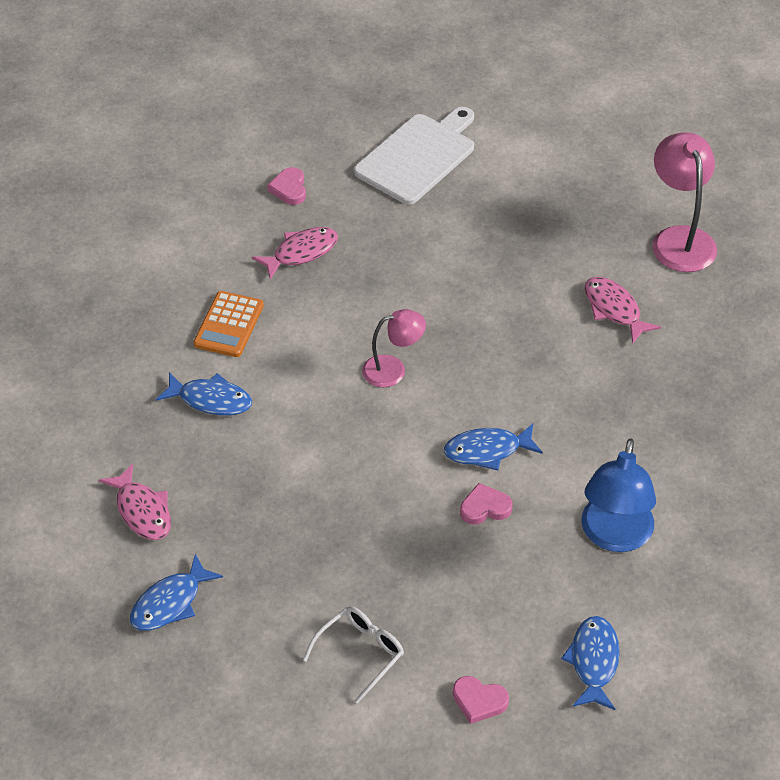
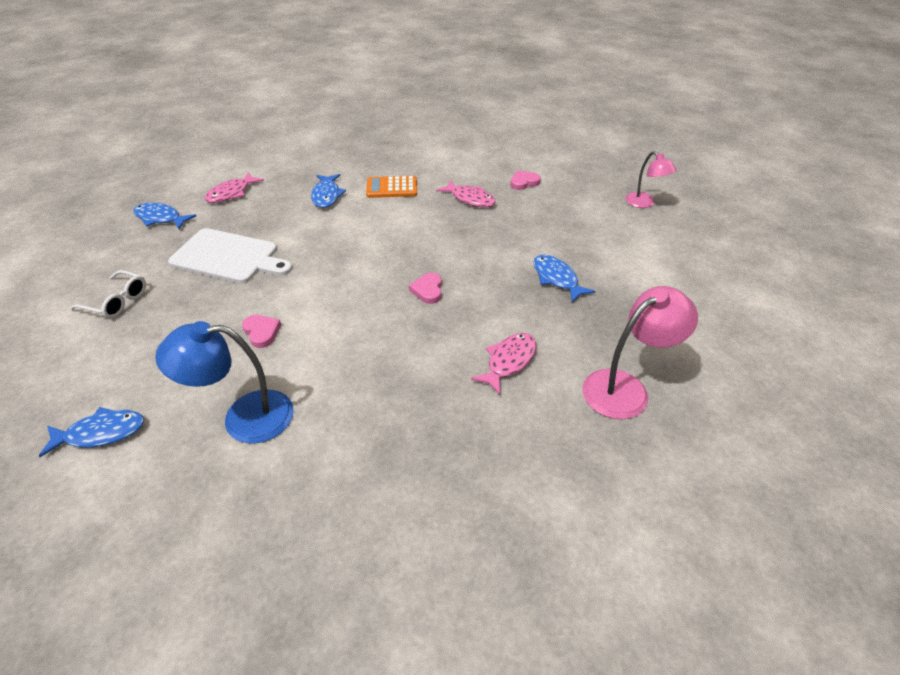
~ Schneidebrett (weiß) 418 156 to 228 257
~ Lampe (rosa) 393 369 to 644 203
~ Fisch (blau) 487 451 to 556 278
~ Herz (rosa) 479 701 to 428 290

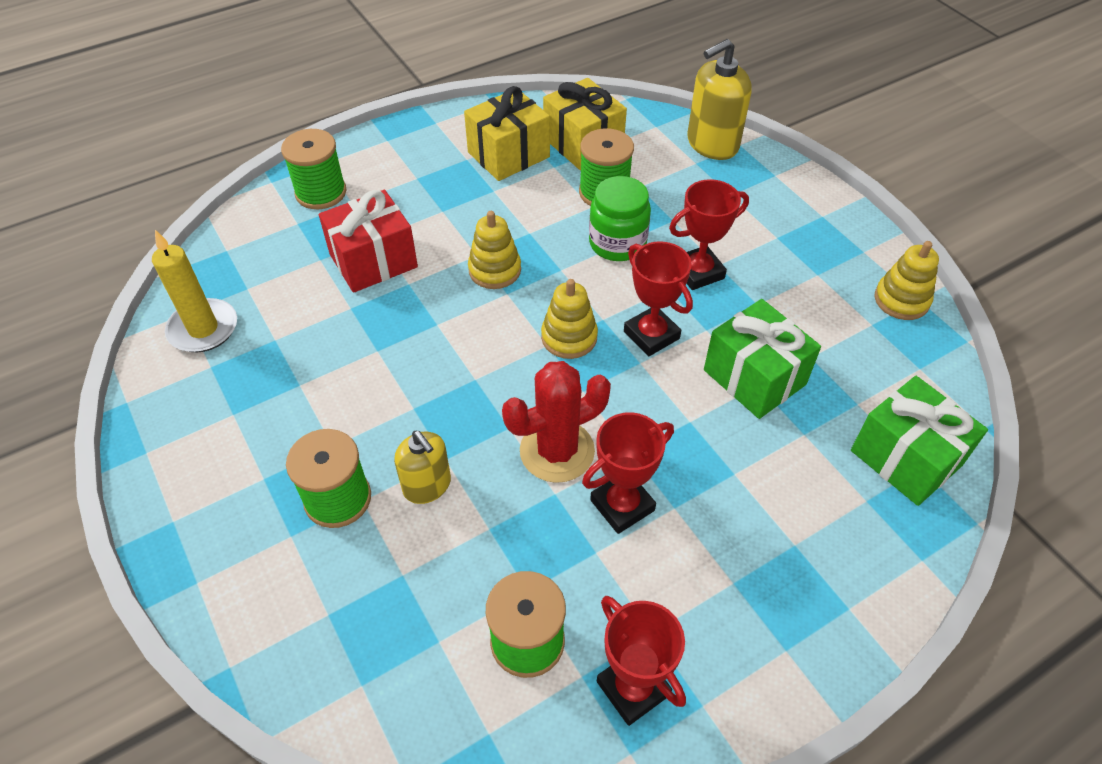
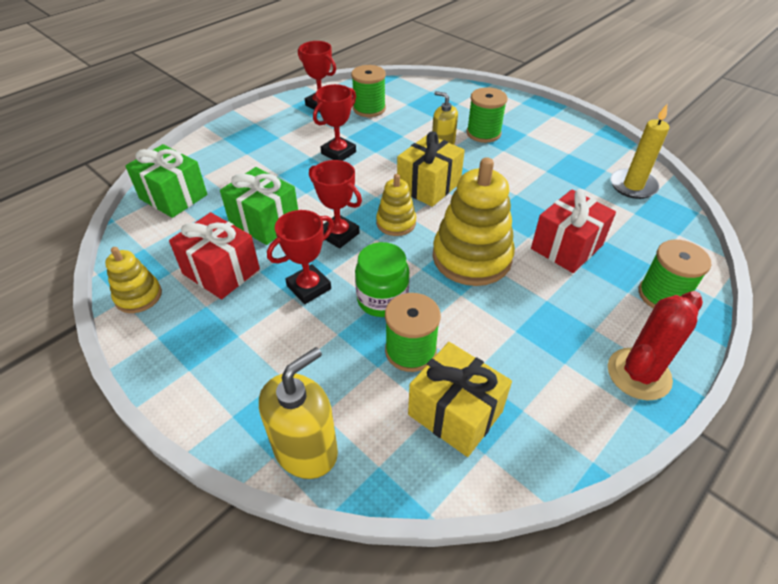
+ Geschenk (rot) 221 271
~ Geschenk (gelb) 508 155 to 428 186
~ Kaktus (rot) 557 451 to 638 374
~ Stapelspielzeug (gelb) 494 270 = 471 257 x1.86

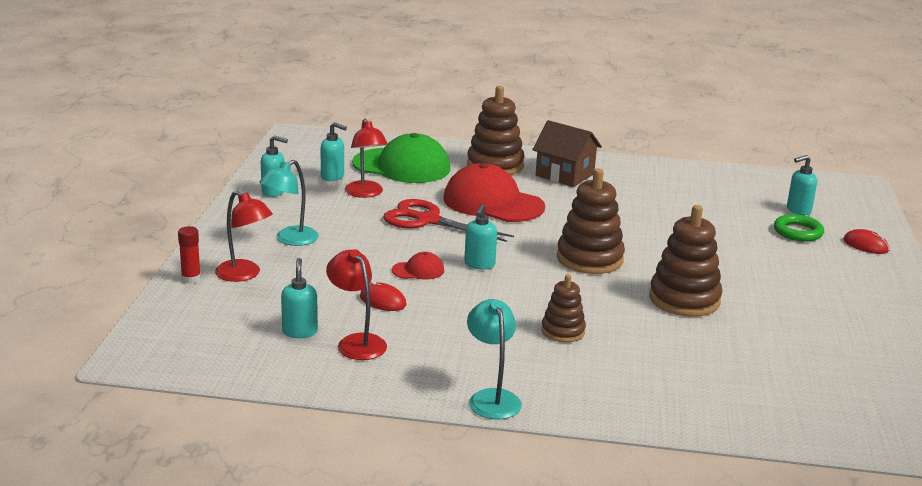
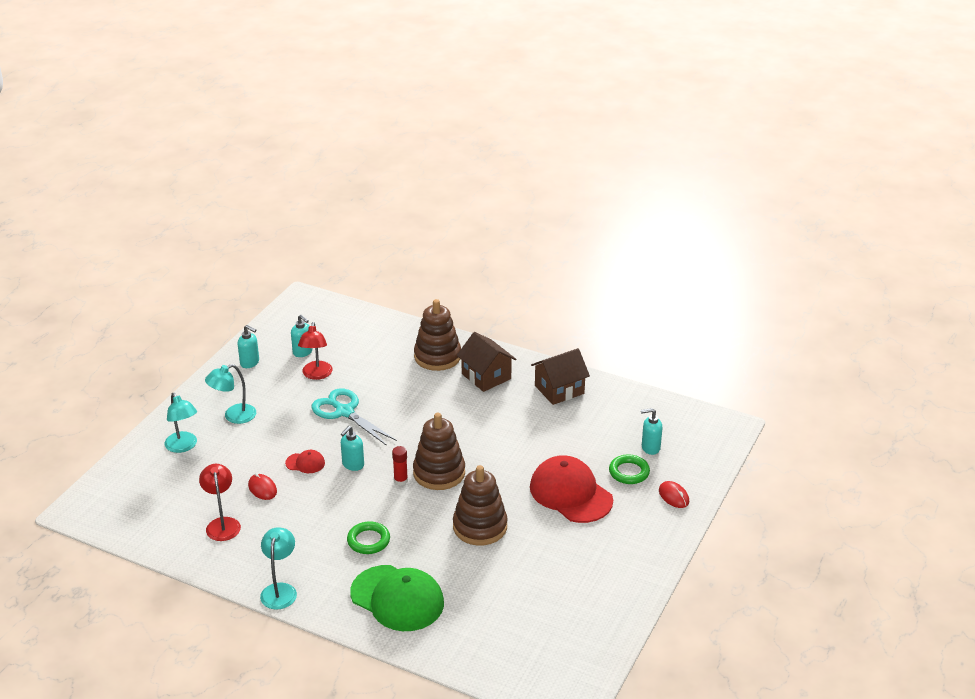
- Seifenspender (türkis) 300 332
+ Haus (braun) 559 389
~ Klebestift (rot) 191 279 to 400 481
~ Kappe (grün) 402 166 to 397 598
~ Kappe (rot) 493 203 to 570 493
~ Stapelspielzeug (braun) 563 331 to Ring (grün) 368 541
~ Lampe (rot) 244 275 to Lampe (türkis) 183 446
~ Schere (rot) 428 220 to Schere (türkis) 344 412

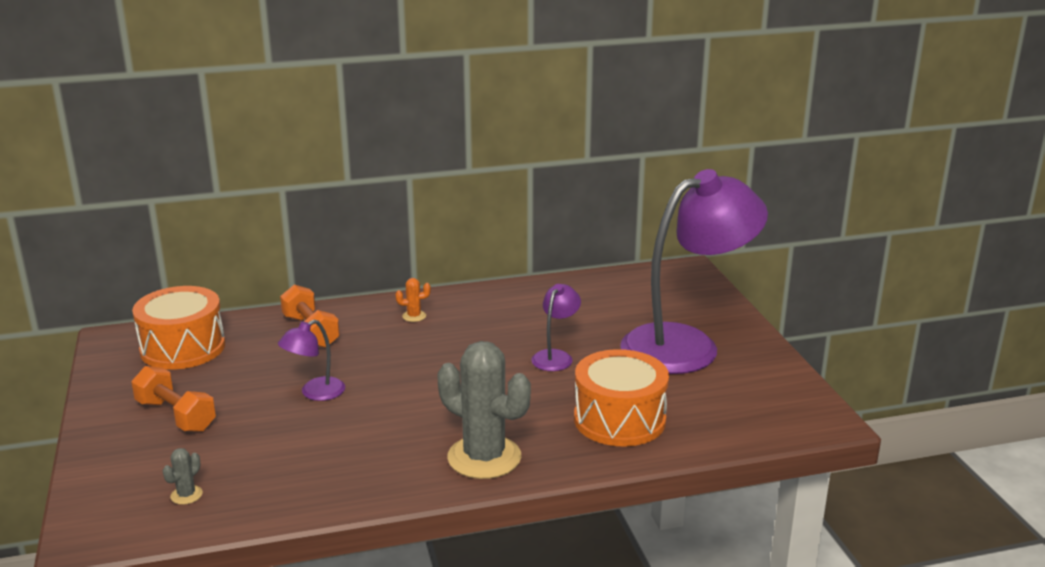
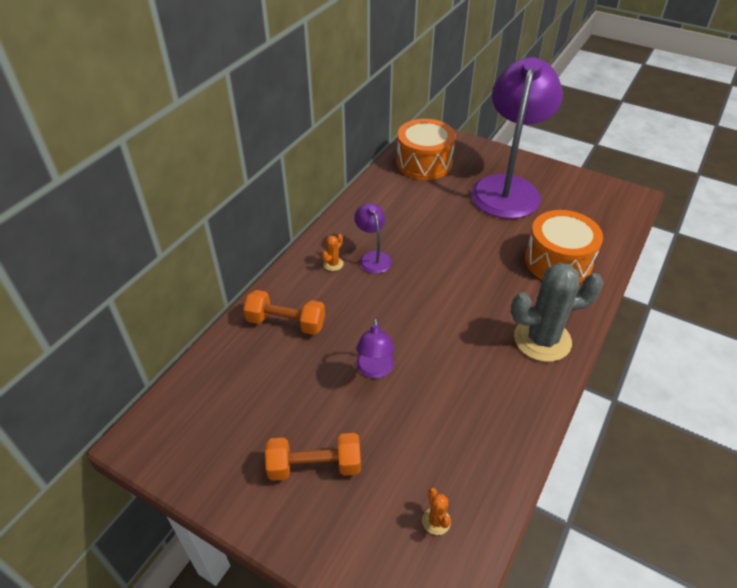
~ Trommel (orange) 183 348 to 424 163
~ Lampe (lila) 555 356 to 373 257
~ Kaktus (grau) 186 495 to Kaktus (orange) 436 521

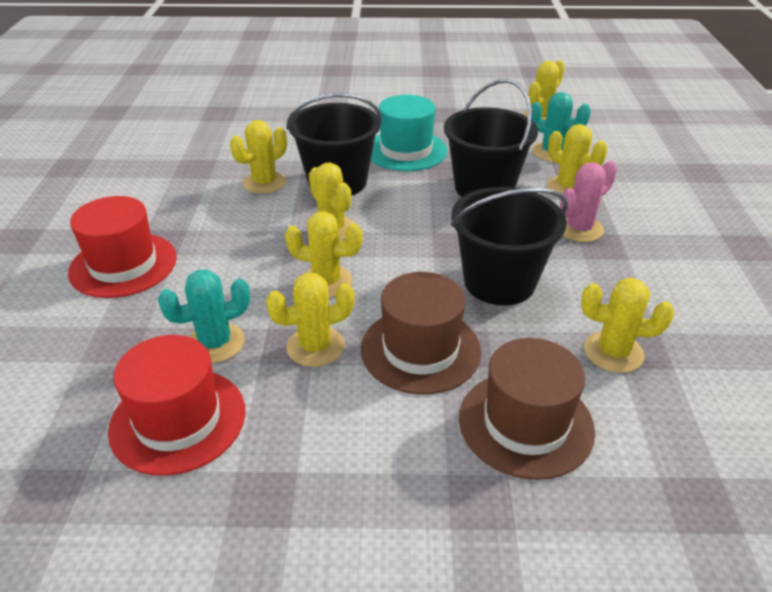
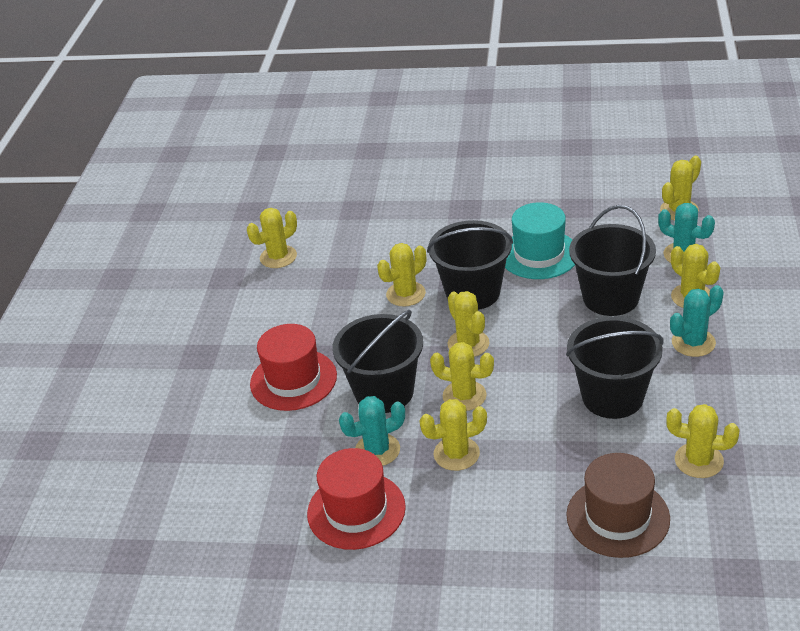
- Hut (braun) 420 350
+ Kaktus (gelb) 278 257
+ Eimer (schwarz) 384 392
~ Kaktus (rosa) 579 229 to Kaktus (türkis) 693 343

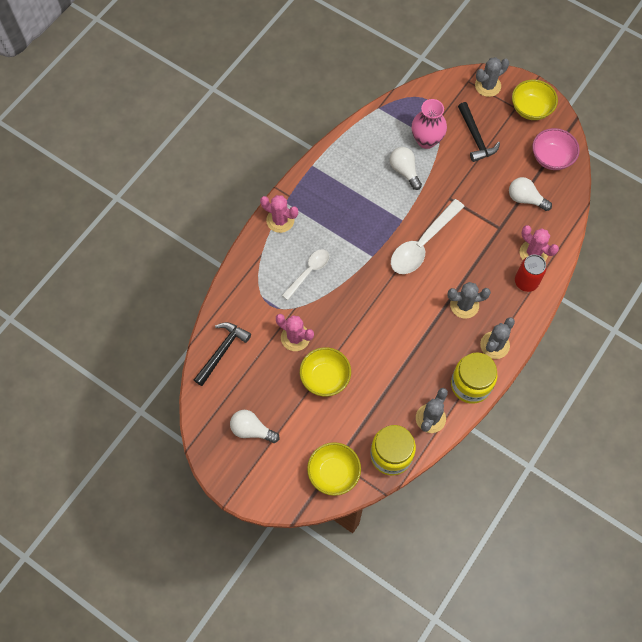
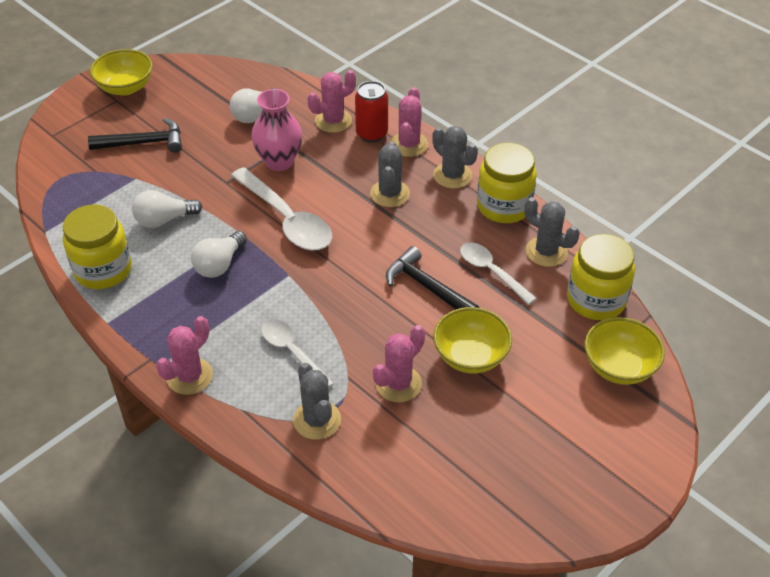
- Schüssel (rosa) 551 158
+ Einmachglas (gelb) 103 270
+ Kaktus (rosa) 409 144
+ Löffel (weiß) 491 272
~ Hammer (schwarz) 222 351 to 427 287
~ Glühbirne (weiß) 252 430 to 219 264
~ Vase (rosa) 426 140 to 279 161
~ Kaktus (grau) 487 86 to 317 420

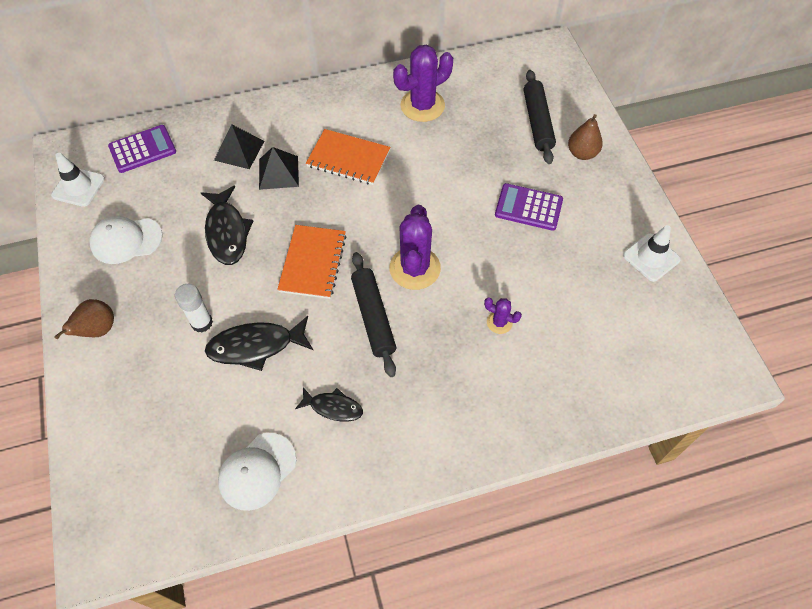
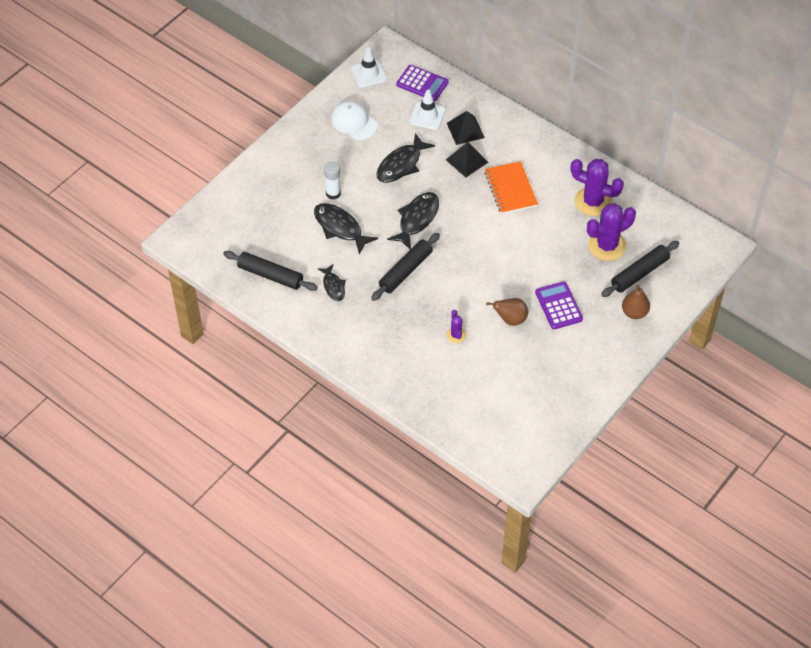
~ Birne (braun) 97 330 to 510 319
~ Kaktus (lila) 415 268 to 607 246
~ Leitkegel (weiß) 651 257 to 427 116
~ Kappe (weiß) 257 471 to Nudelholz (schwarz) 270 275
~ Notizbuch (orange) 313 263 to Fisch (schwarz) 417 219

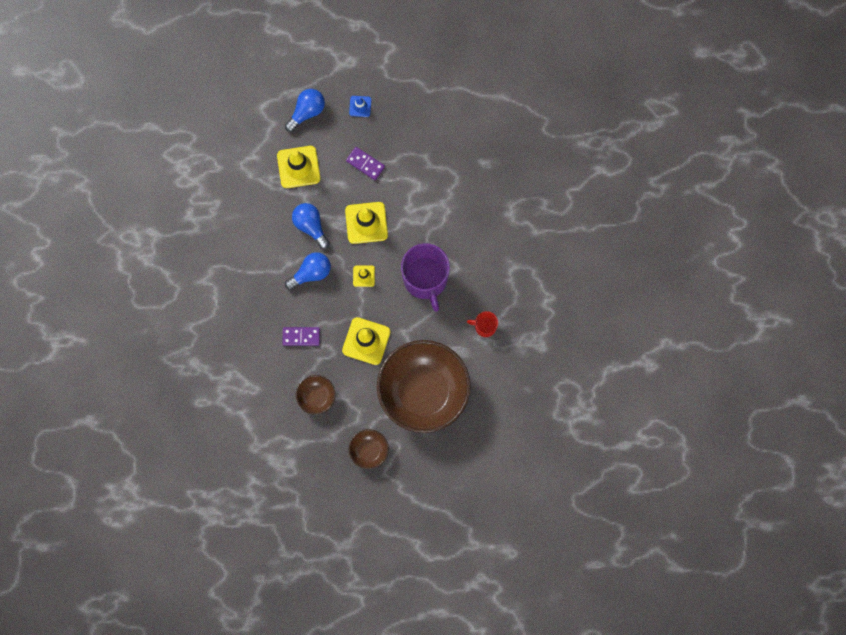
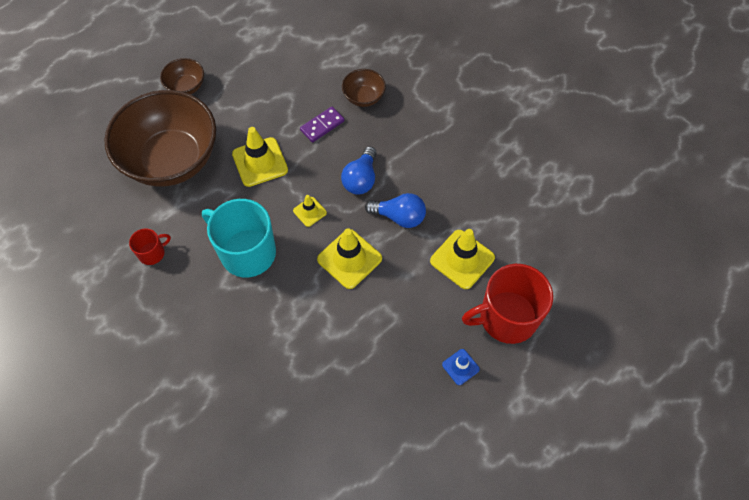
- Dominostein (lila) 365 164
~ Schüssel (braun) 316 397 to 363 97
~ Glühbirne (blau) 307 112 to Tasse (rot) 506 317
~ Tasse (lila) 425 279 to Tasse (türkis) 247 252

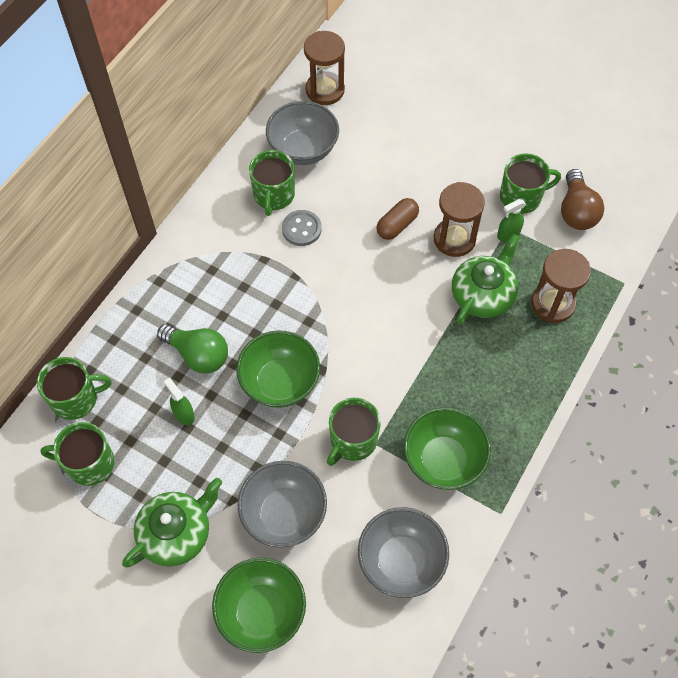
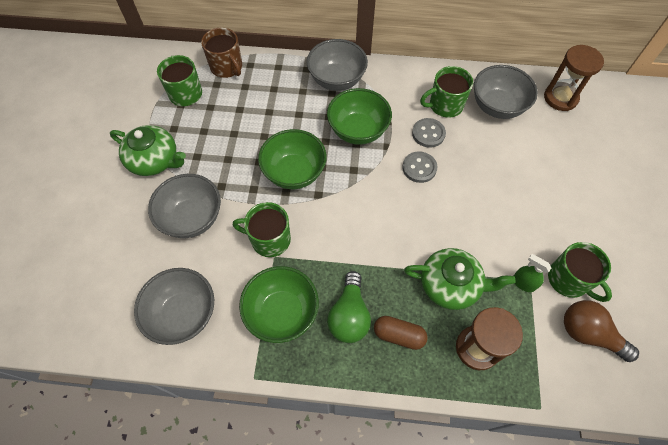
- Sprühflasche (grün) 184 414
- Sanduhr (braun) 454 239
+ Schüssel (grau) 337 80
+ Knopf (grau) 419 168
~ Glühbirne (grün) 198 355 to 349 315
~ Schüssel (grün) 262 612 to 358 130
~ Kapsel (braun) 397 225 to 398 335
~ Tasse (grün) 76 399 to Tasse (braun) 227 67
~ Glühbirne (braun) 576 211 = 588 334 60 degrees clockwise

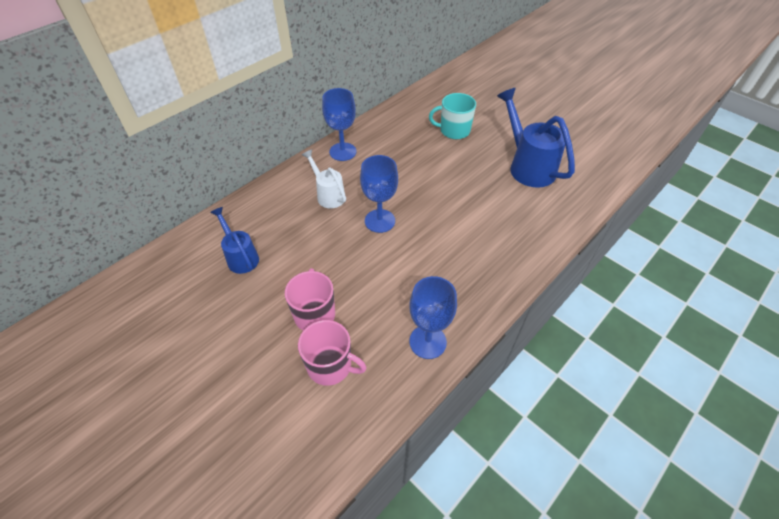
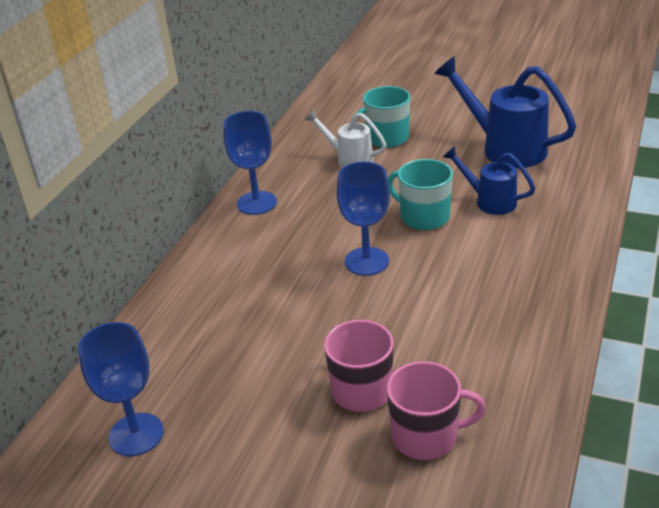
+ Tasse (türkis) 423 217
~ Gießkanne (blau) 240 256 to 489 201
~ Gießkanne (weiß) 328 195 to 349 159
~ Kelch (blau) 427 342 to 136 434

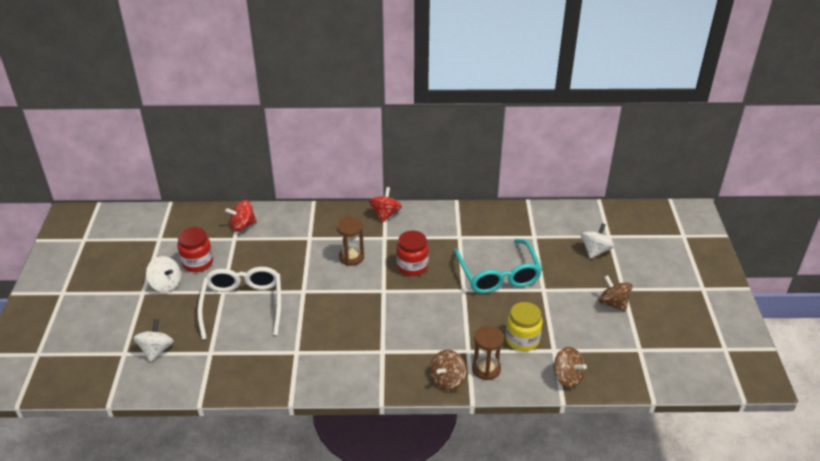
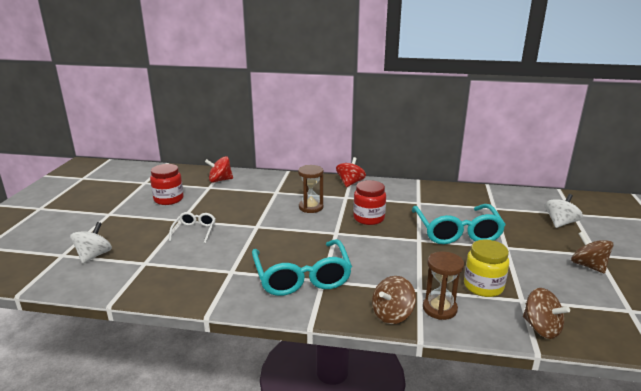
- Kreisel (weiß) 166 284
+ Brille (türkis) 302 276
~ Brille (weiß) 242 305 = 194 231 x0.50

